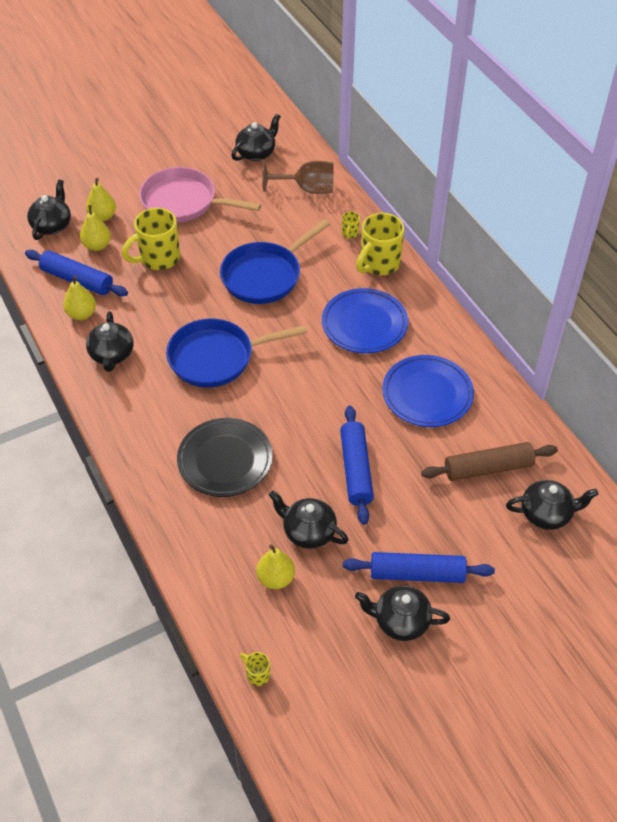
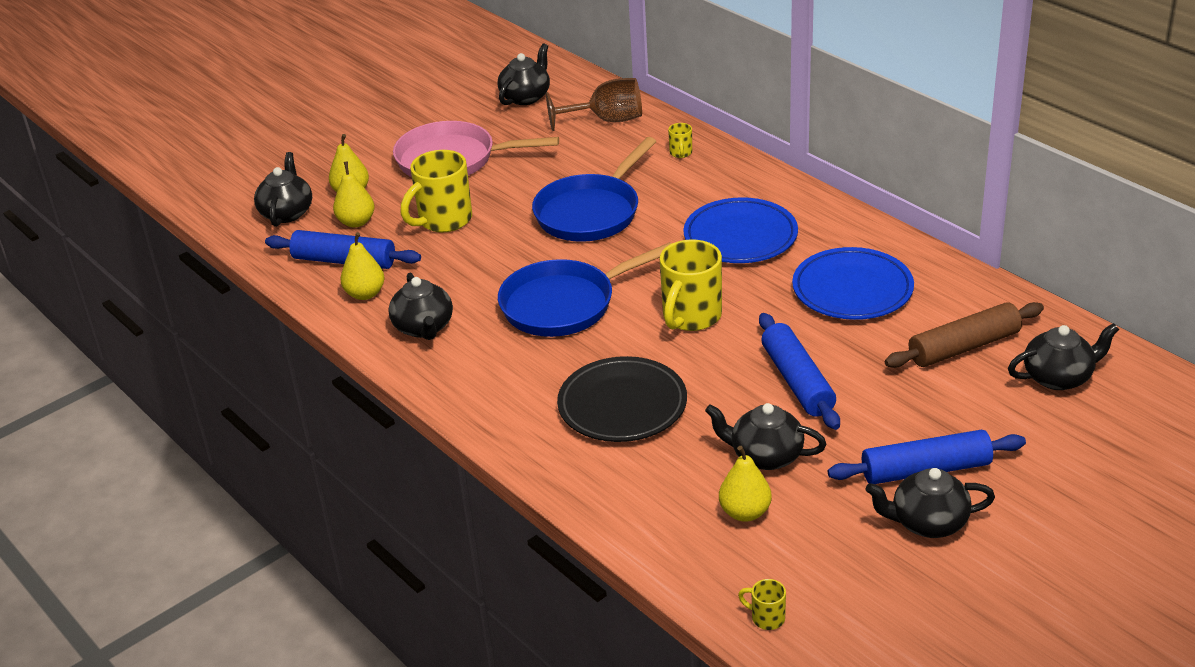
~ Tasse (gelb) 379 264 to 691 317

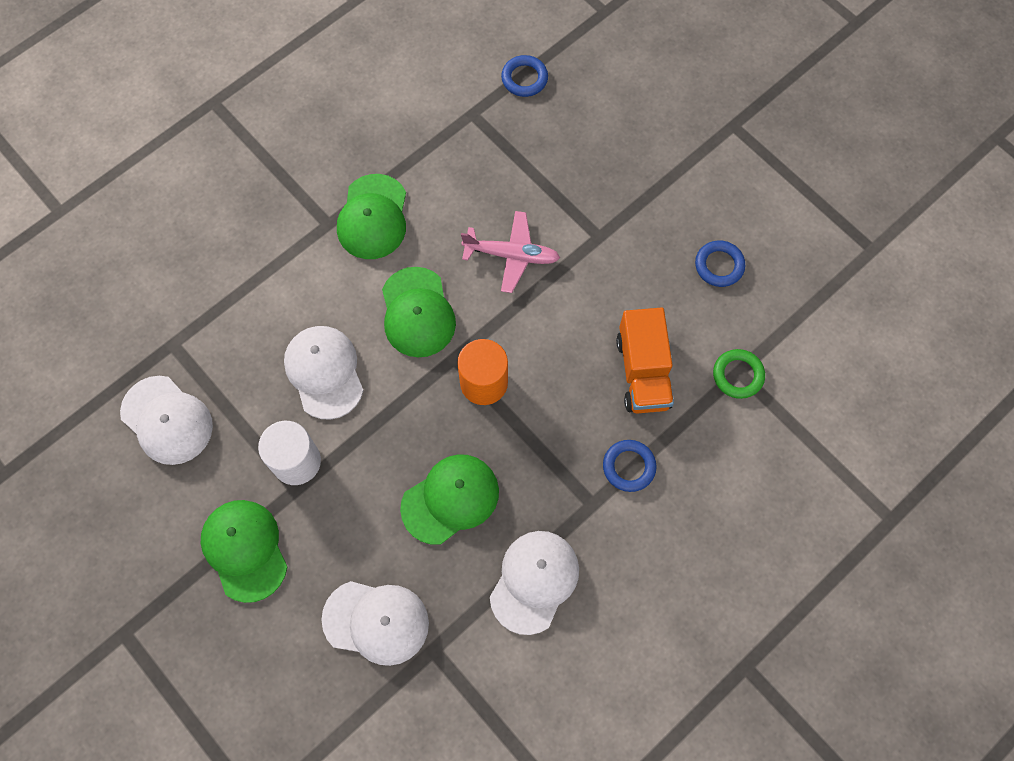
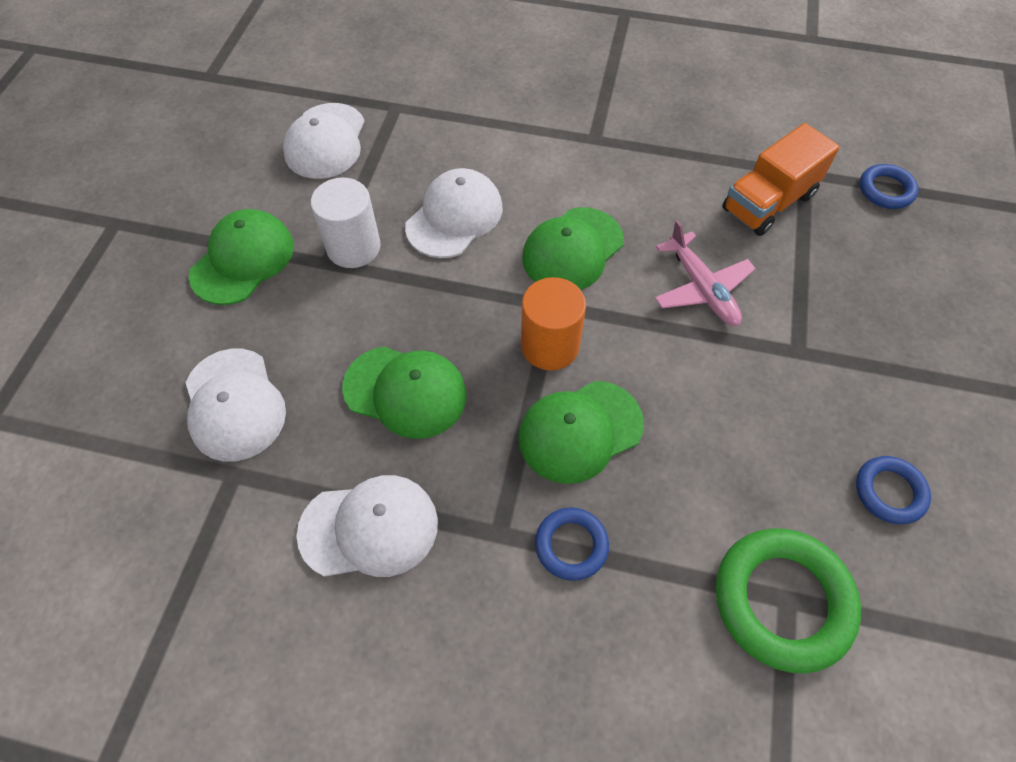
~ Kappe (grün) 373 217 to 580 431
~ Lastwagen (orange) 643 372 to 768 203
~ Ring (grün) 738 375 = 782 601 x1.83

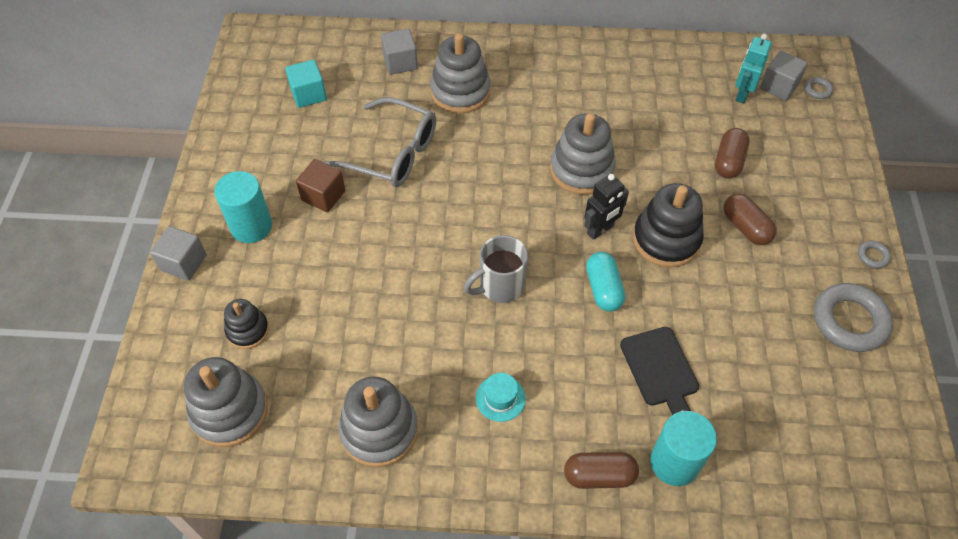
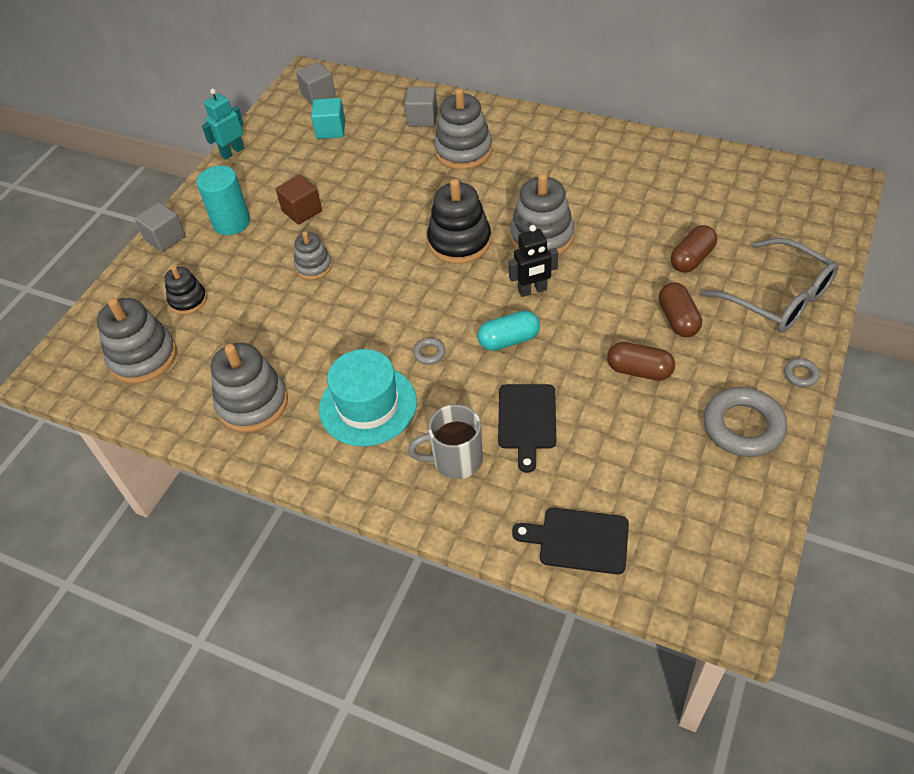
- Vollzylinder (türkis) 674 462
+ Stapelspielzeug (grau) 313 266
+ Schneidebrett (schwarz) 578 540
~ Brille (grau) 392 153 to 778 298
~ Tasse (grau) 500 286 to 455 460
~ Kapsel (braun) 599 476 to 639 371
~ Stapelspielzeug (schwarz) 666 239 to 459 242
~ Roboter (türkis) 742 94 to 232 152
~ Kubus (grau) 779 86 to 318 95
~ Ring (grau) 817 90 to 429 353
~ Kapsel (türkis) 603 289 = 509 340 60 degrees clockwise
~ Hut (türkis) 500 398 = 368 405 x2.05

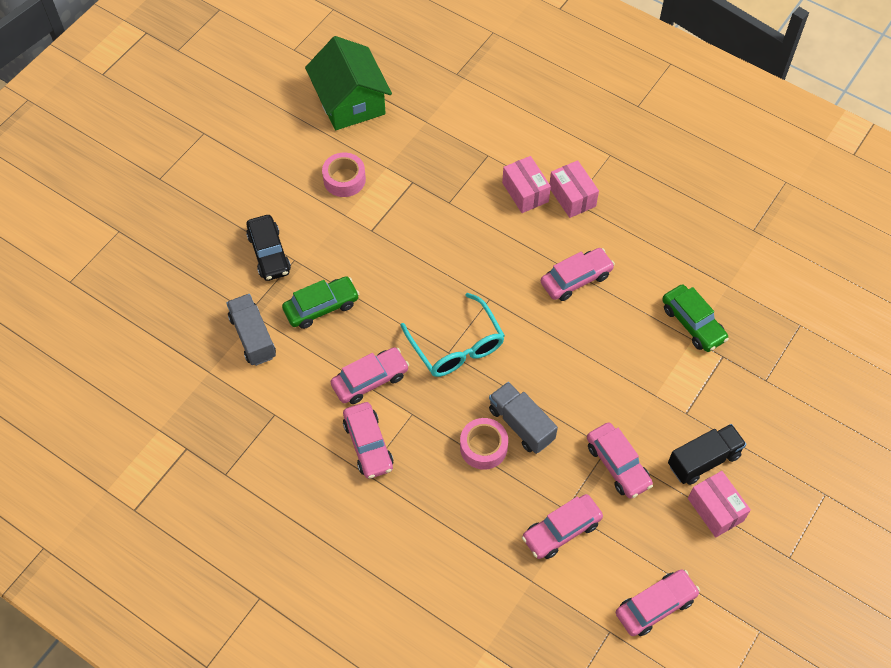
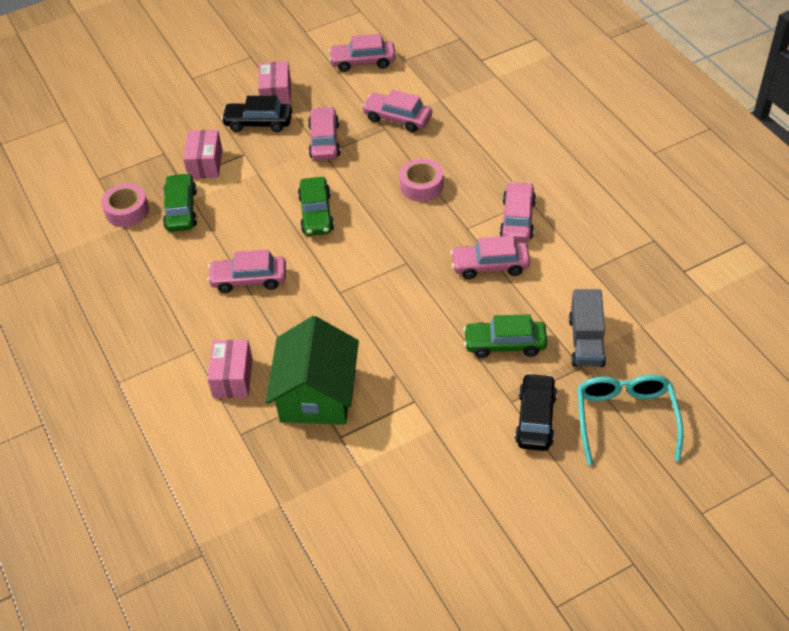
- Lastwagen (grau) 521 424
+ Auto (grün) 316 213
~ Haus (grün) 350 102 to 316 394
~ Klebeband (rosa) 344 179 to 127 211
~ Brille (türkis) 457 346 to 625 418
~ Schachtel (rosa) 572 197 to 205 164
~ Lastwagen (schwarz) 703 460 to Auto (schwarz) 258 123
~ Auto (rosa) 561 530 = 397 118 150 degrees counterclockwise

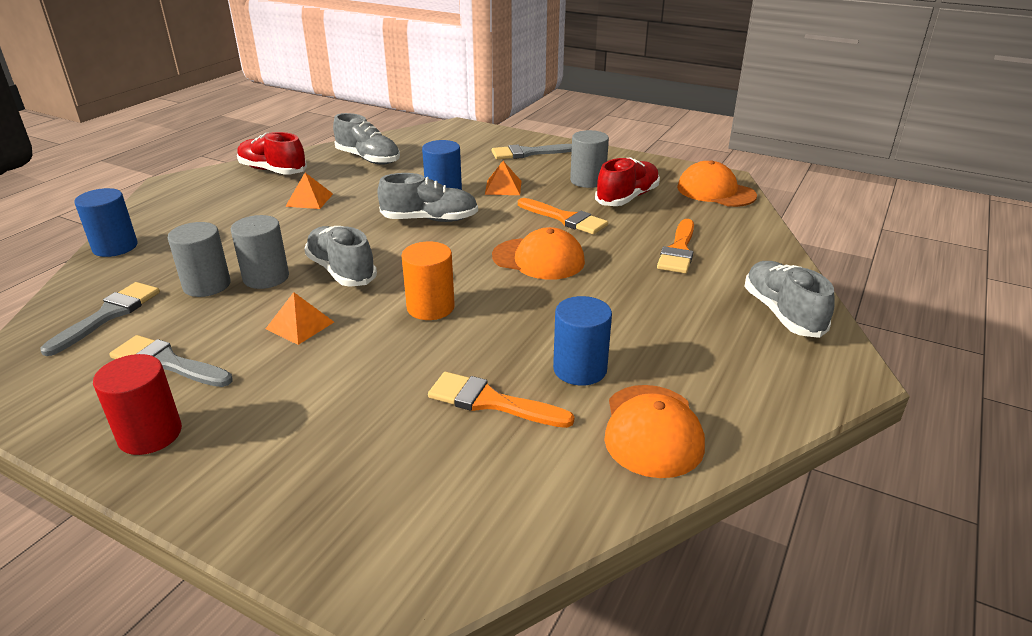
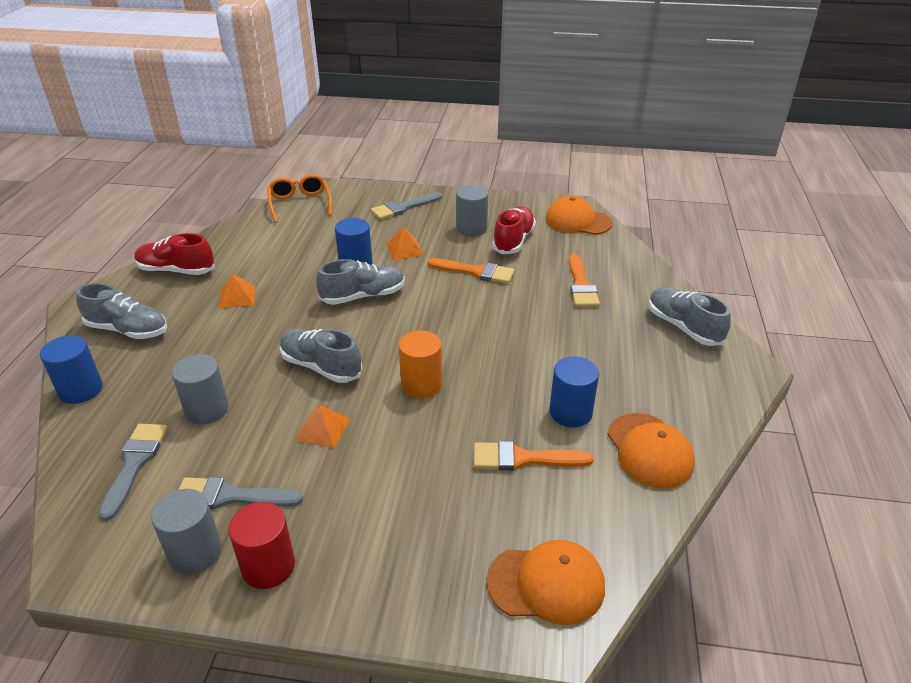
+ Brille (orange) 300 204
~ Vollzylinder (grau) 266 277 to 195 552
~ Schuh (grau) 368 159 to 128 330
~ Kappe (orange) 538 259 to 546 584

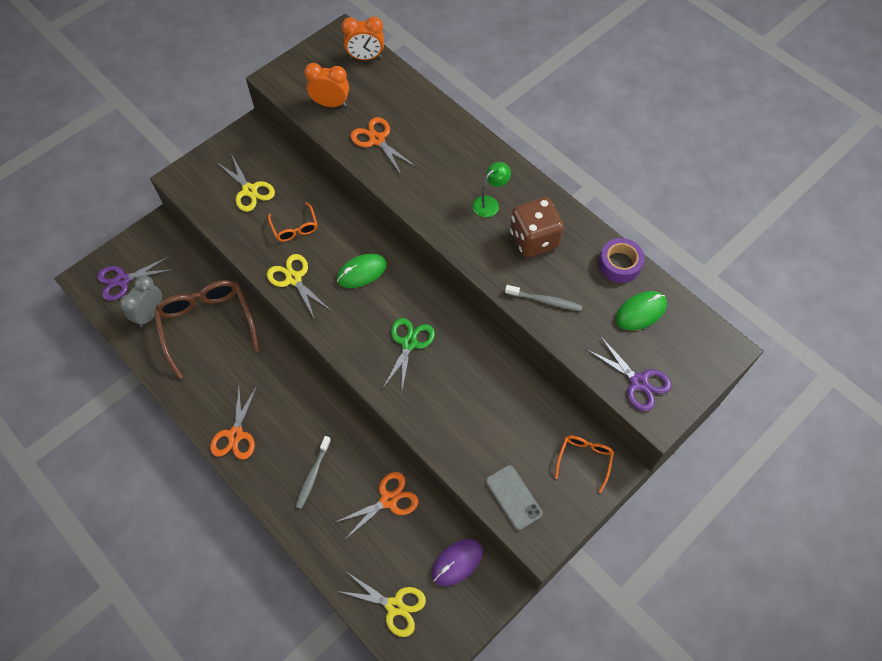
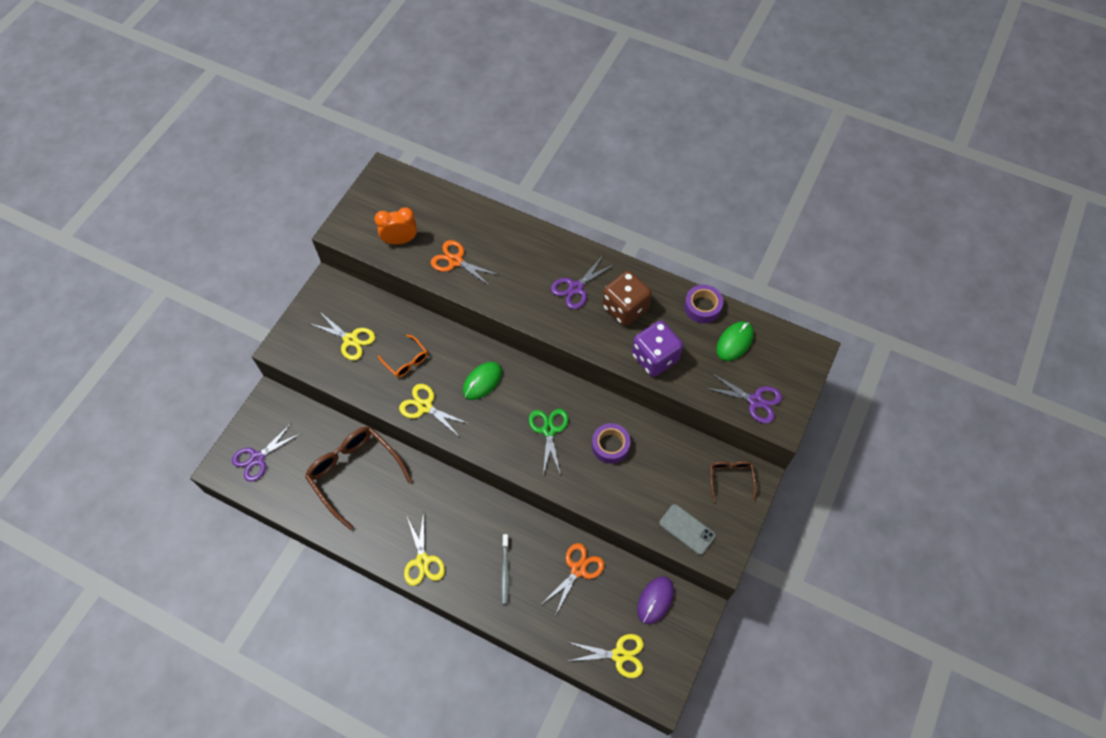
- Wecker (grau) 150 314
- Wecker (orange) 365 57
+ Klebeband (lila) 610 446
~ Lampe (grün) 490 203 to Schere (lila) 576 288
~ Zahnbürste (grau) 545 301 to Spielwürfel (lila) 655 358
~ Schere (orange) 235 435 to Schere (gelb) 422 561
~ Brille (orange) 584 460 to Brille (braun) 730 479

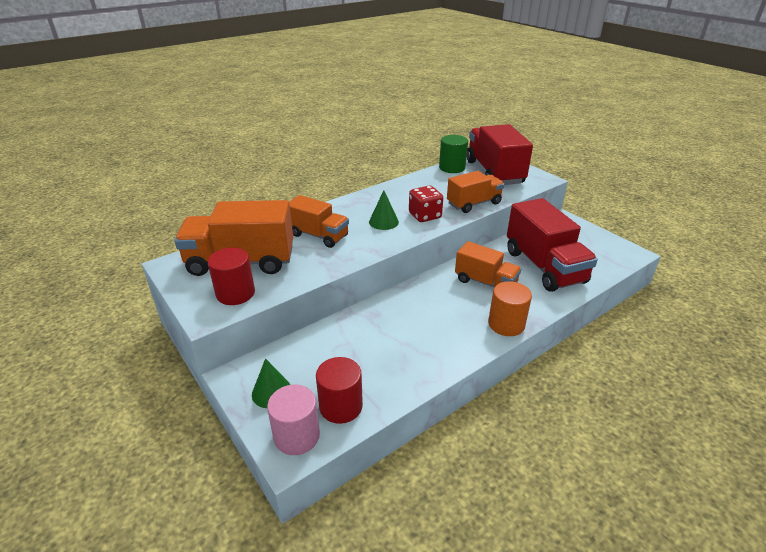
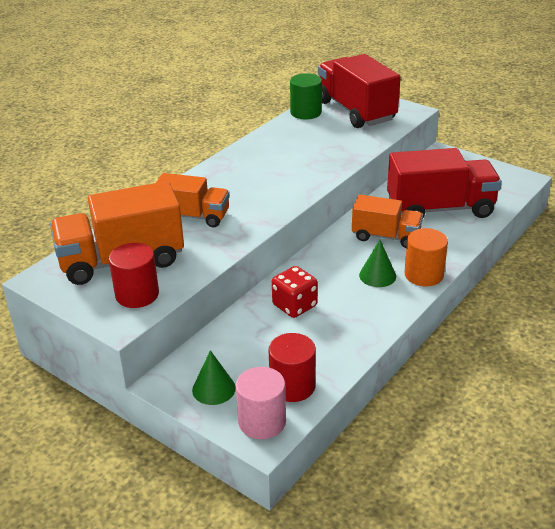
- Lastwagen (orange) 474 204
~ Kegel (grün) 383 222 to 377 275
~ Spielwürfel (rot) 425 216 to 294 306
~ Lastwagen (rot) 544 266 = 440 209 60 degrees counterclockwise

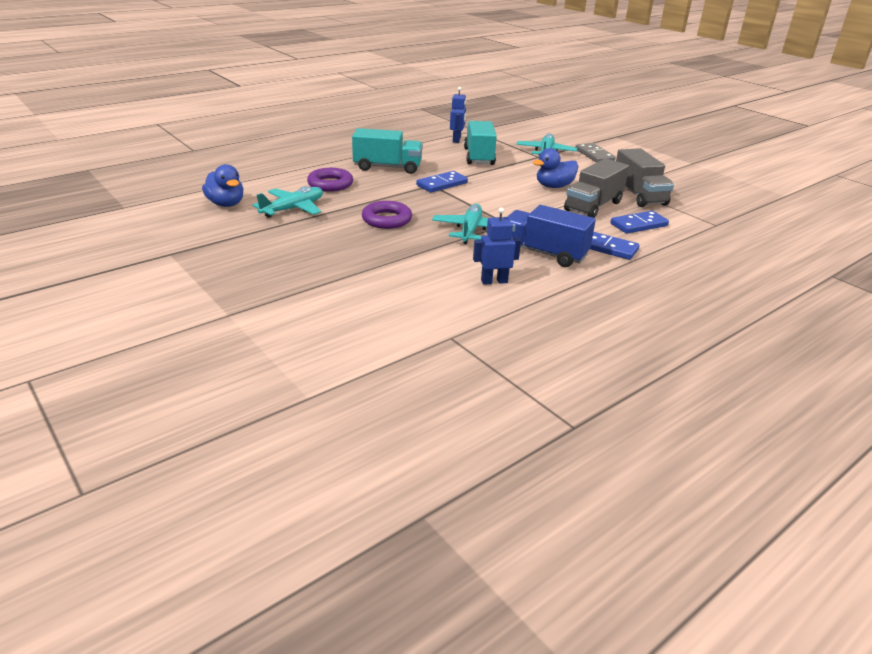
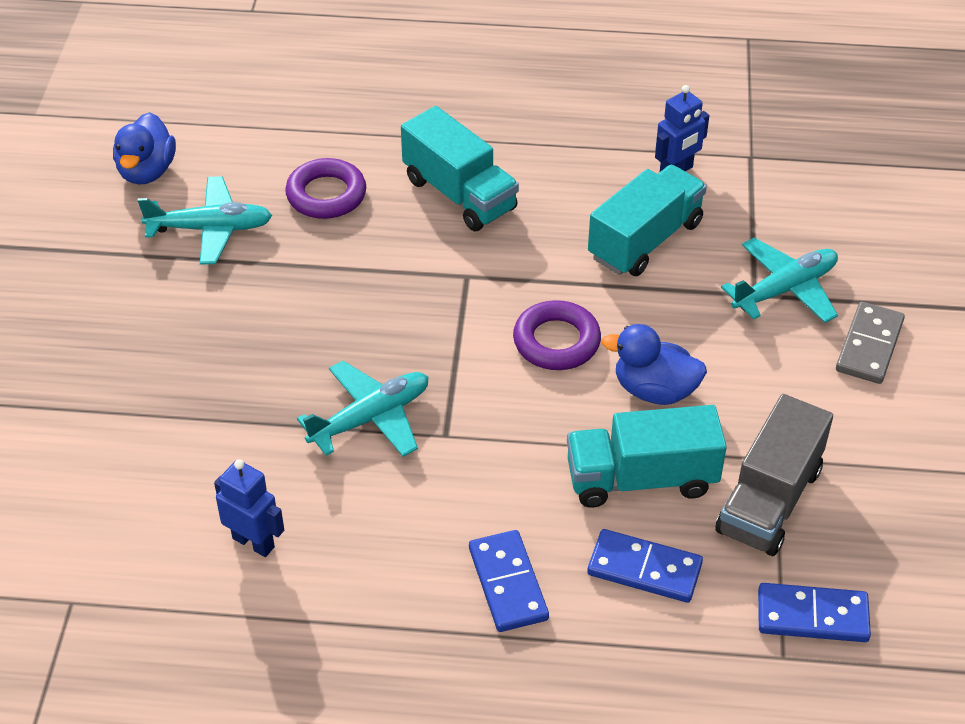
- Lastwagen (blau) 543 253
~ Ring (lila) 387 219 to 556 341
~ Dominostein (blau) 442 184 to 812 616
~ Lastwagen (grau) 593 206 to Lastwagen (türkis) 641 479

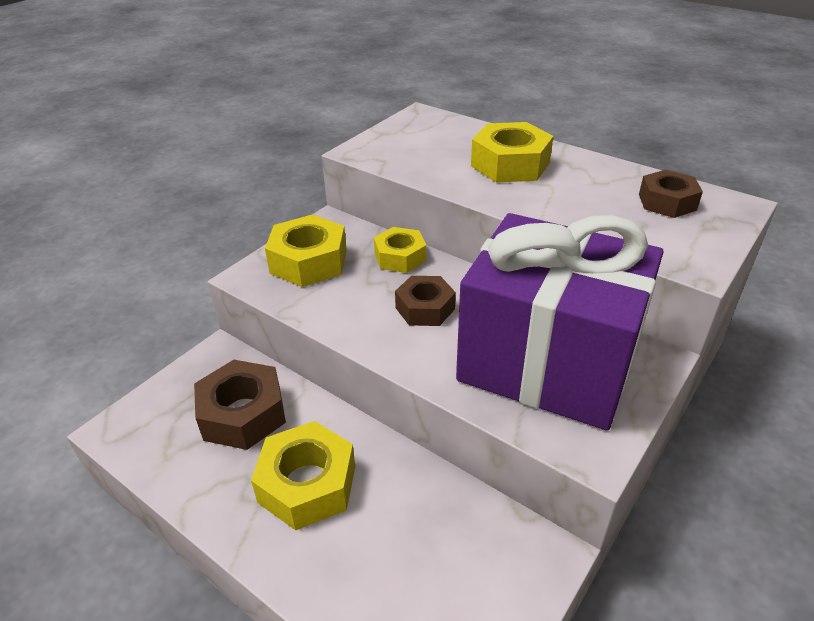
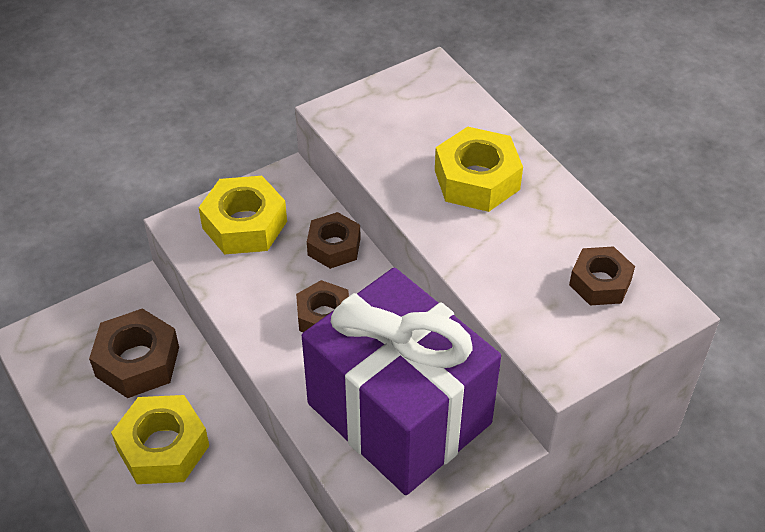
~ Sechskantmutter (gelb) 400 257 to Sechskantmutter (braun) 334 246

